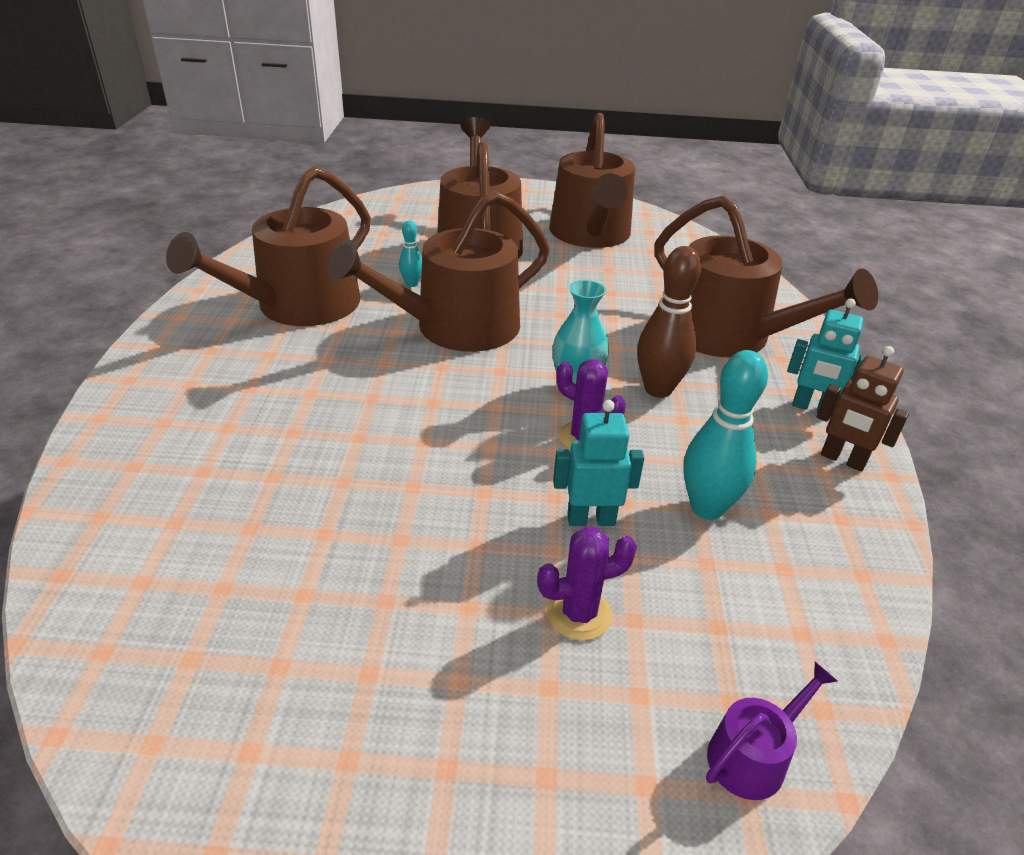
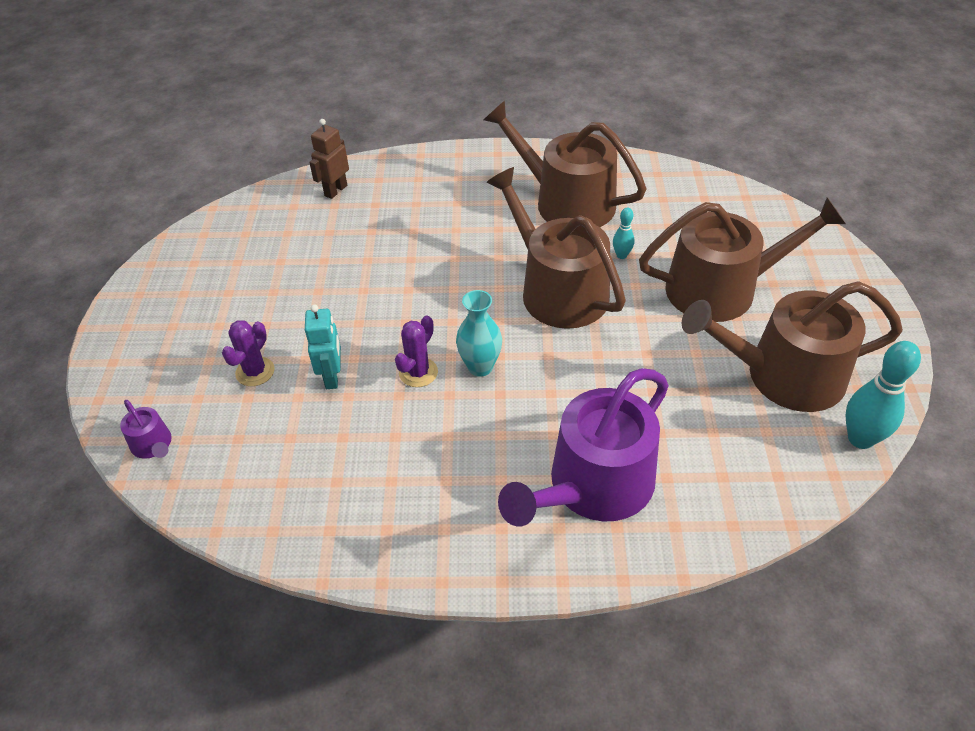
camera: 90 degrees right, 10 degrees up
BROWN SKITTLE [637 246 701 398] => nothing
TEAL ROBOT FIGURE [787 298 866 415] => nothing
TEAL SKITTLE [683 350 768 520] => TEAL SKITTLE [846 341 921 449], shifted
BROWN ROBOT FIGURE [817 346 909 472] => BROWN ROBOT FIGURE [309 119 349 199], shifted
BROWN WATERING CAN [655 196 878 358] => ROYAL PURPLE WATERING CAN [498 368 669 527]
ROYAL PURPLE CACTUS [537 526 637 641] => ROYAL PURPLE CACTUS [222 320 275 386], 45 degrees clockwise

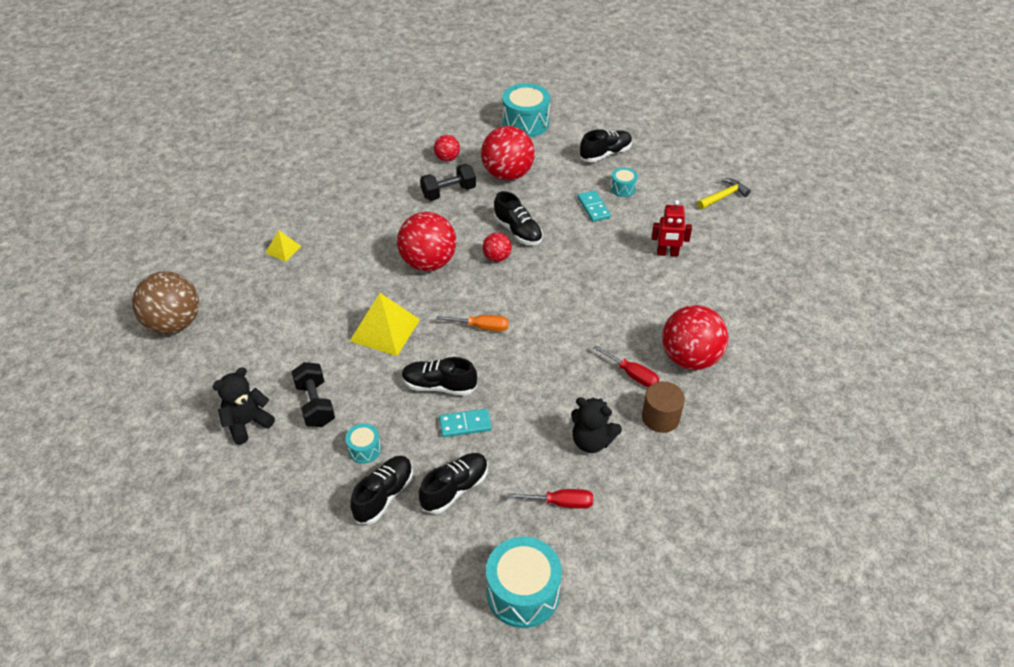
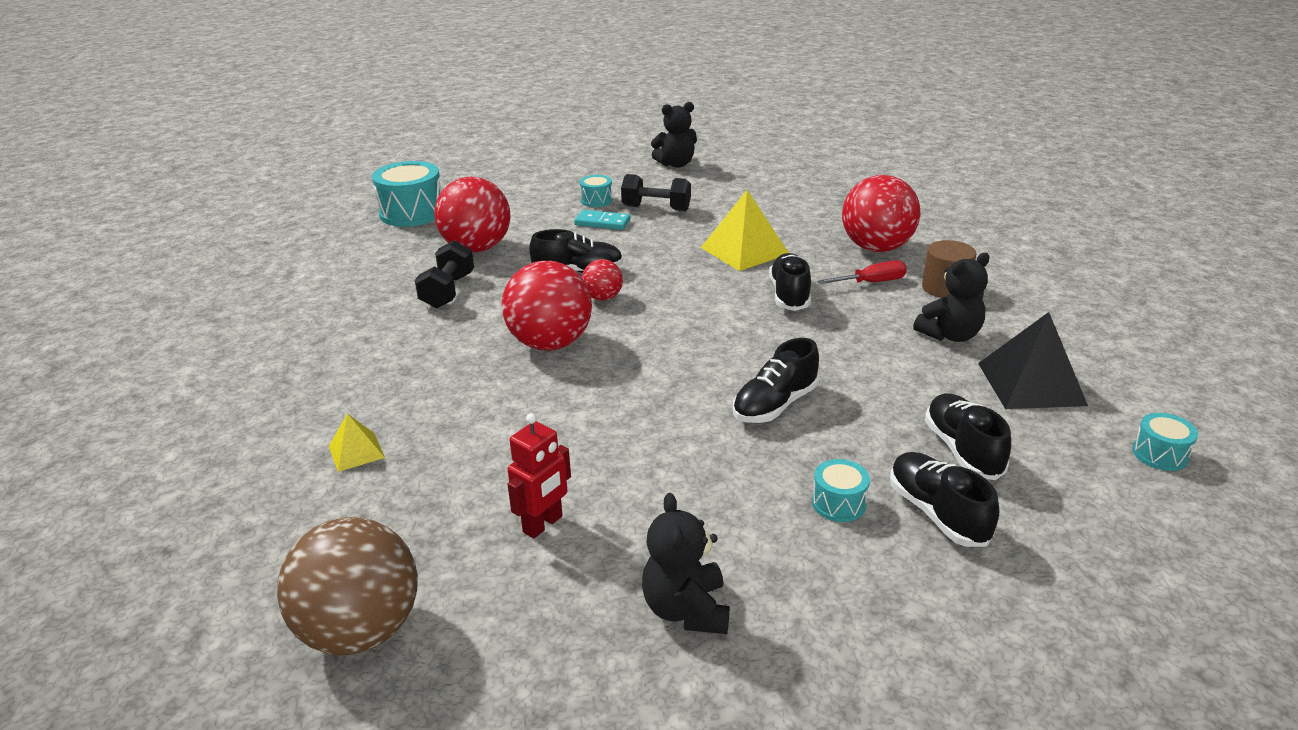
camera: 55 degrees left, 15 degrees down
SCARLET BALL [434 135 460 162] => nothing
ORANGE HAND SCREWDRIVER [436 315 509 332] => nothing
TEAL DOMINO PIECE [439 409 492 437] => nothing
BLACK FREE WEIGHT [292 362 335 427] => BLACK FREE WEIGHT [621 174 691 211], shifted
BRIGHT YELLOW PYRAMID [350 293 420 356] => BRIGHT YELLOW PYRAMID [701 190 789 271], shifted
BLACK LACE-UP SHOE [580 129 632 162] => BLACK LACE-UP SHOE [769 253 811 311], shifted
SCARLET ROBOT FIGURE [651 200 692 257] => SCARLET ROBOT FIGURE [507 413 571 539], shifted
SCARLET HAND SCREWDRIVER [508 489 593 509] => BLACK PYRAMID [978 312 1088 409]
BRIGHT YELLOW HAMMER [697 178 751 209] => BLACK TEDDY BEAR [651 102 697 168]
TEAL DRUM [486 537 562 628] => TEAL DRUM [1132 413 1198 471], x0.51

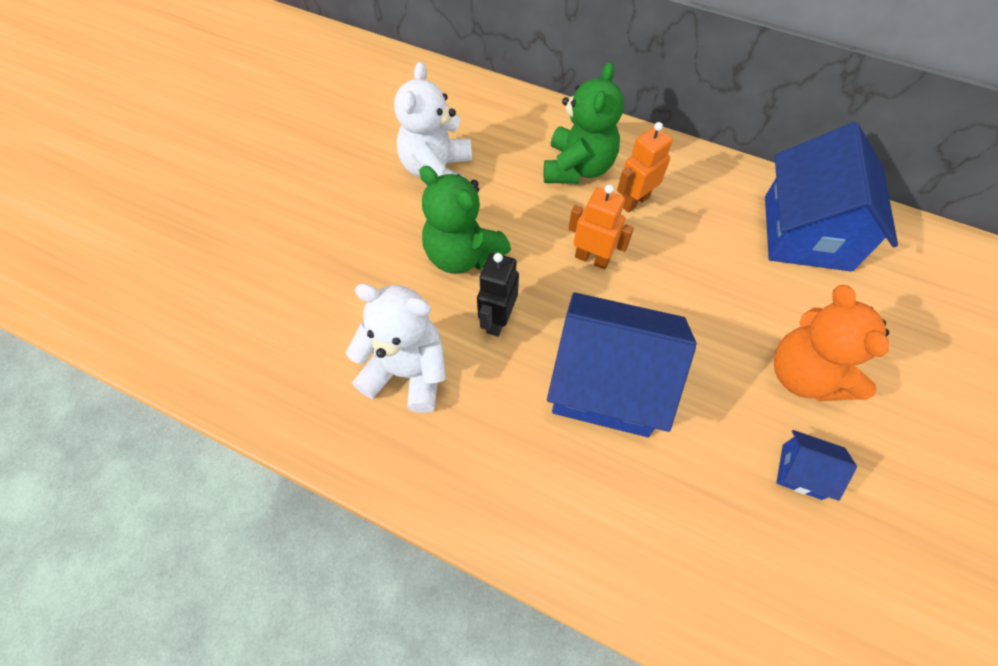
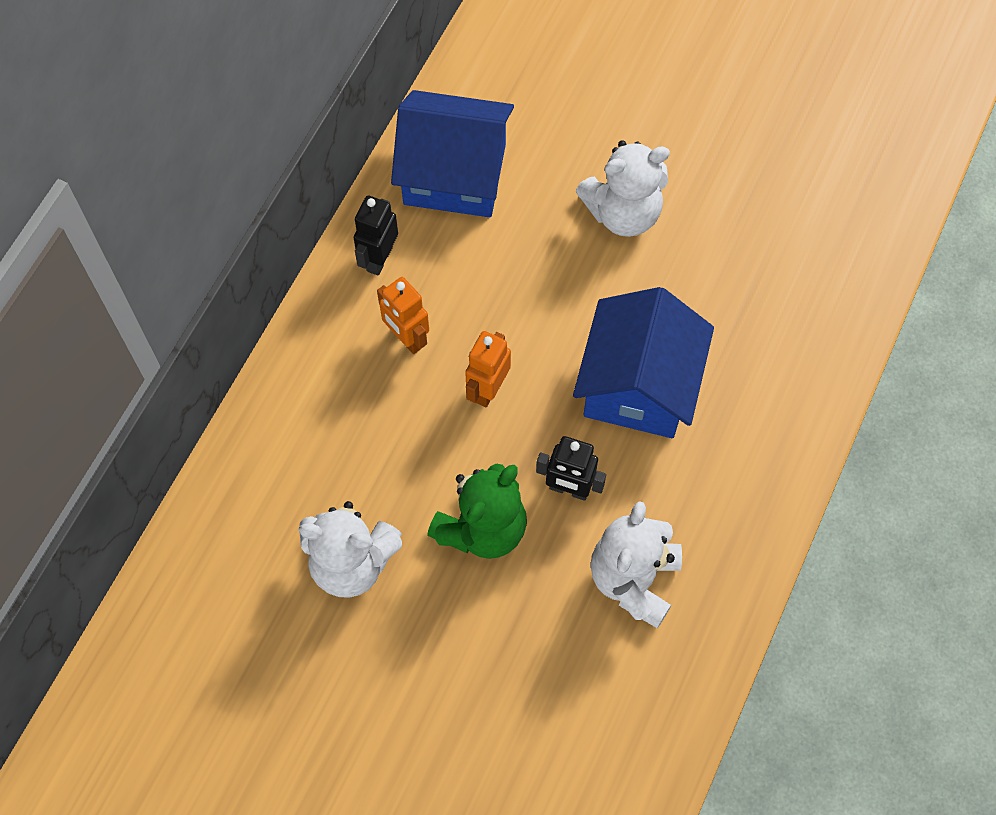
camera: 90 degrees left, 5 degrees up
LEAF-GREEN TEDDY BEAR [544 62 624 184] => nothing
ROYAL BLUE HOUSE [776 430 857 501] => nothing
nothing => BLACK ROBOT FIGURE [354 196 398 276]
ORANGE TEDDY BEAR [774 285 889 401] => SNOW-WHITE TEDDY BEAR [576 140 670 237]

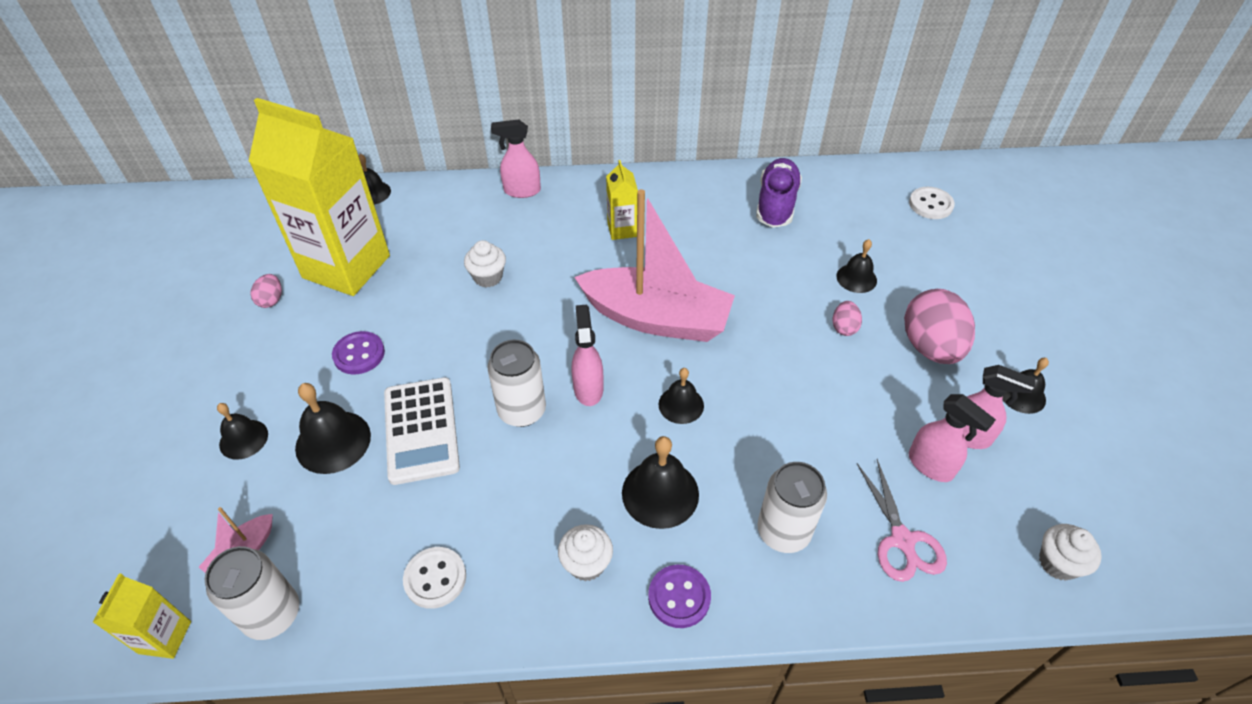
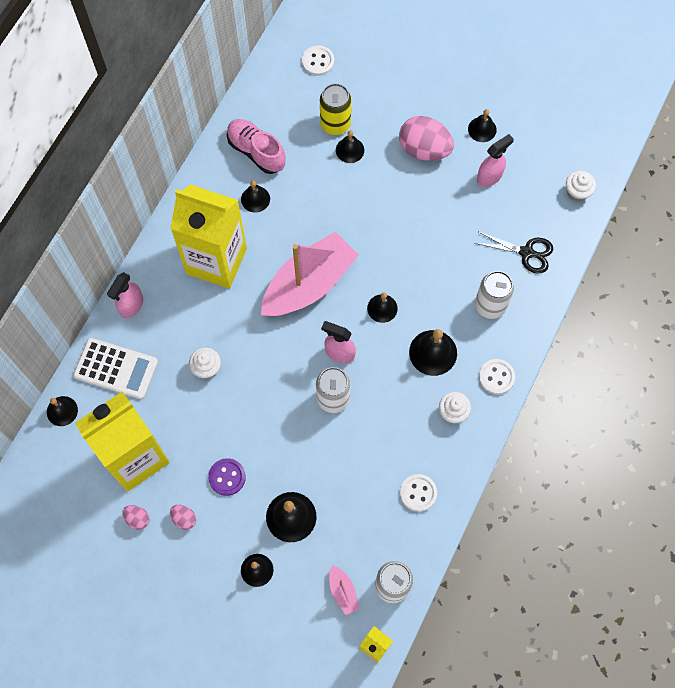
camera: 60 degrees left, 20 degrees up
PINK SPRAY CLEANER [909 394 996 482] => nothing
nothing => BLACK SCHOOL BELL [241 180 270 212]
nothing => BRIGHT YELLOW TIN [320 83 351 135]
SNOW-WHITE POCKET CALCULATOR [384 377 460 485] => SNOW-WHITE POCKET CALCULATOR [73 338 158 399], shifted
PINK EGG SHAPE [833 301 862 336] => PINK EGG SHAPE [170 505 196 530], shifted
ROYAL PURPLE SHIRT BUTTON [648 565 711 628] => SNOW-WHITE SHIRT BUTTON [479 359 515 395]
ROYAL PURPLE LACE-UP SHOE [756 158 802 228] => PINK LACE-UP SHOE [227 119 286 174]
PINK SCISSORS [857 459 947 582] => BLACK SCISSORS [475 231 553 274]
BRIGHT YELLOW JUICE CARTON [606 160 638 240] => BRIGHT YELLOW JUICE CARTON [170 184 247 289], x2.32

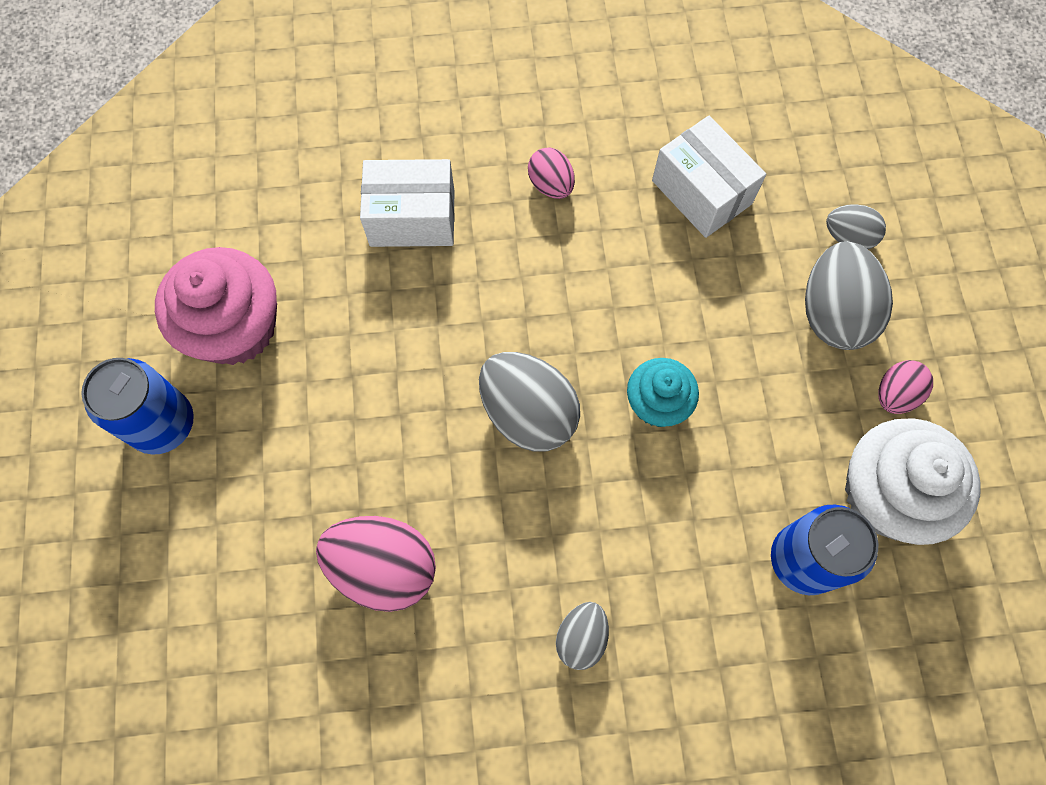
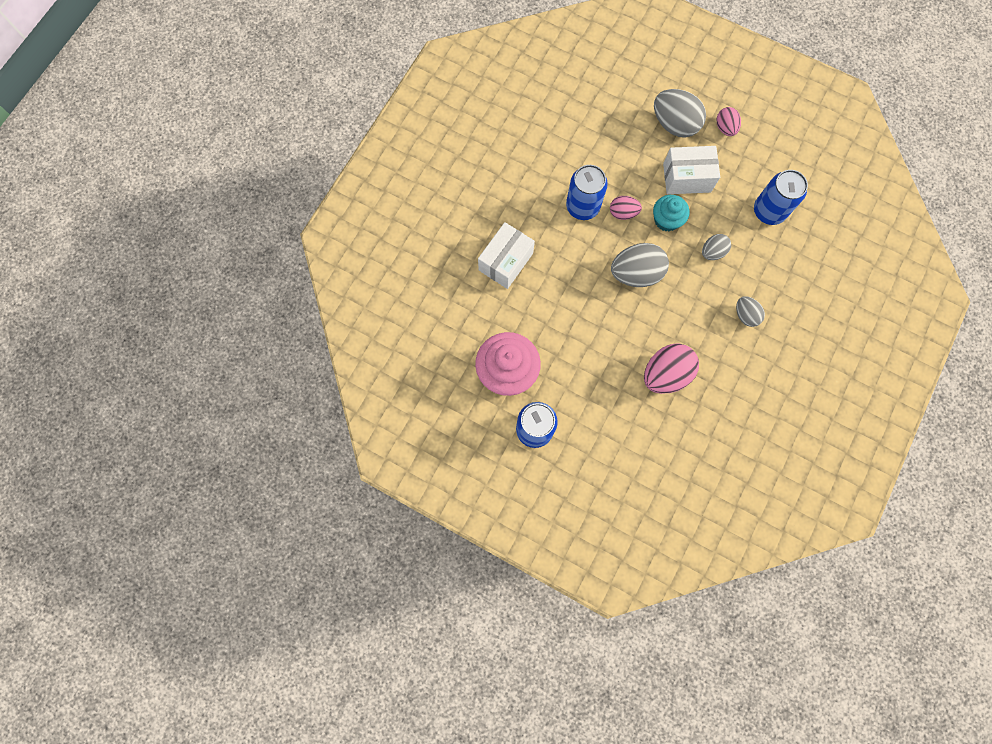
camera: 55 degrees left, 5 degrees up
SNOW-WHITE CUPCAKE [845 418 981 545] => nothing
nothing => ROYAL BLUE TIN [566 165 608 220]
PINK EGG SHAPE [528 147 575 199] => PINK EGG SHAPE [610 196 642 220], shifted
SNOW-WHITE BOX [652 116 766 238] => SNOW-WHITE BOX [663 146 720 194], shifted
GRAY EGG SHAPE [826 204 886 249] => GRAY EGG SHAPE [702 234 731 260], shifted

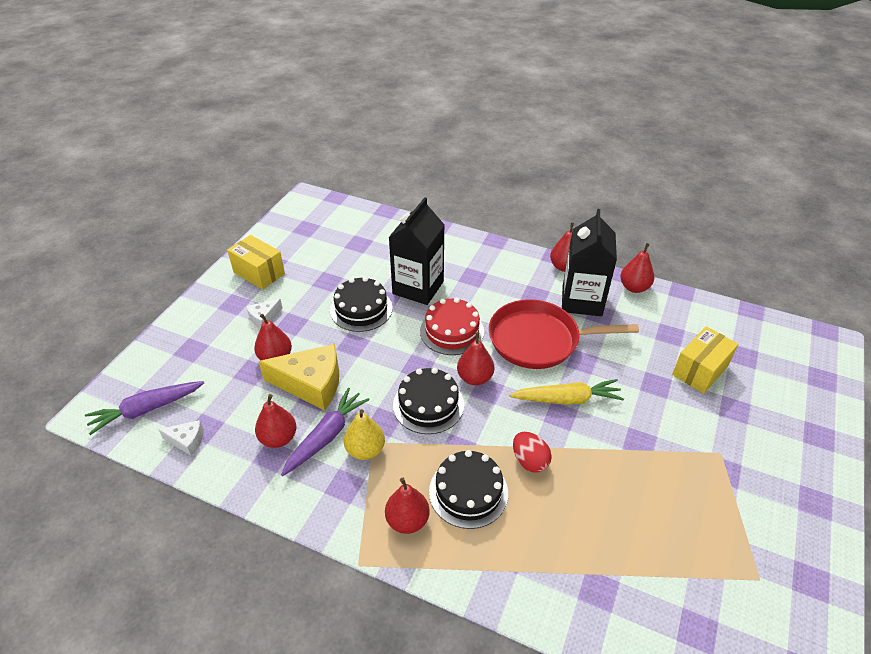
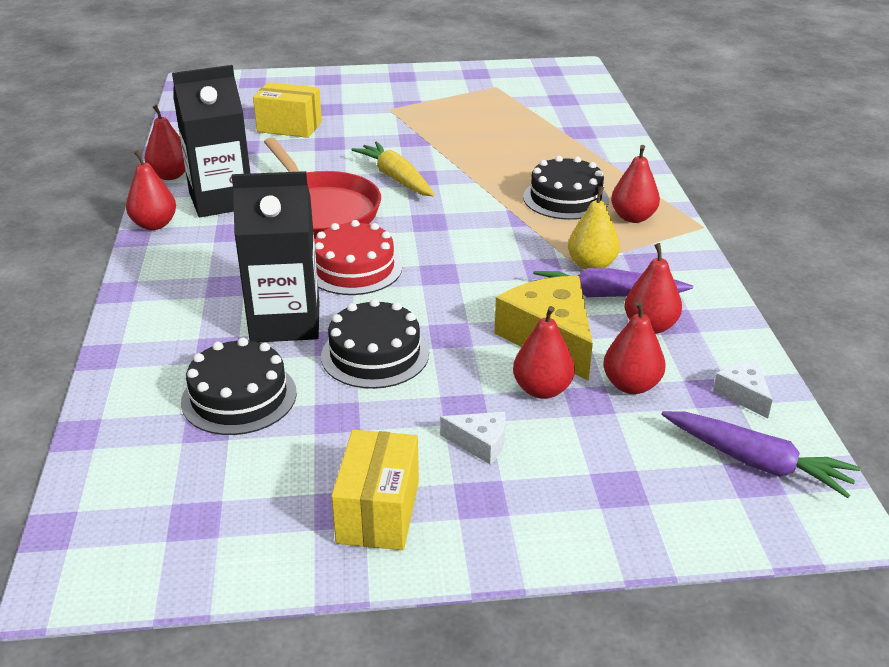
camera: 120 degrees left, 10 degrees down
SCARLET EGG SHAPE [513 432 552 473] => nothing
BLACK GATEAU [393 368 464 434] => BLACK GATEAU [181 338 297 435], shifted
SCARLET PEAR [457 332 494 385] => SCARLET PEAR [603 301 666 394], shifted

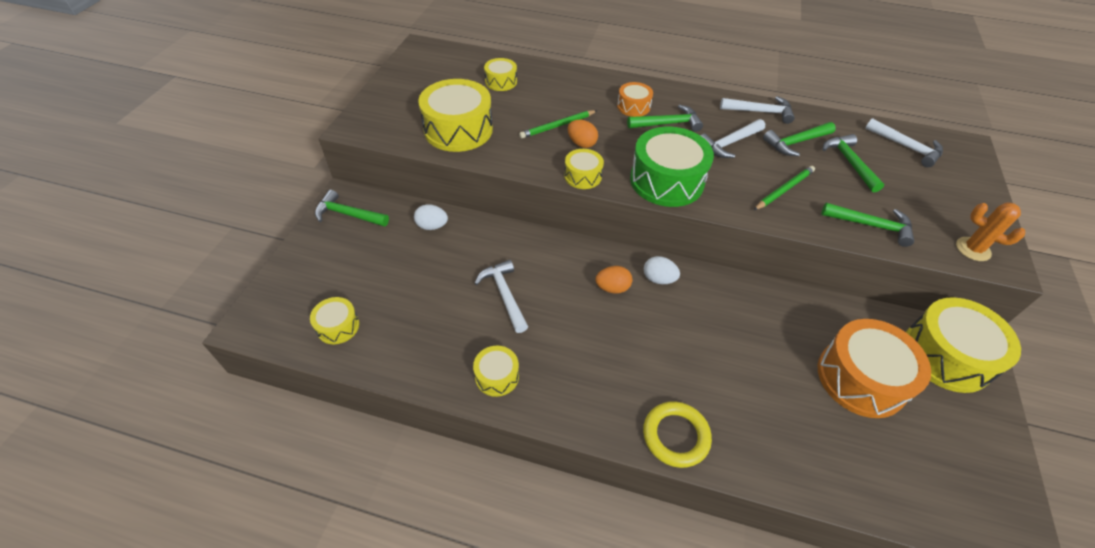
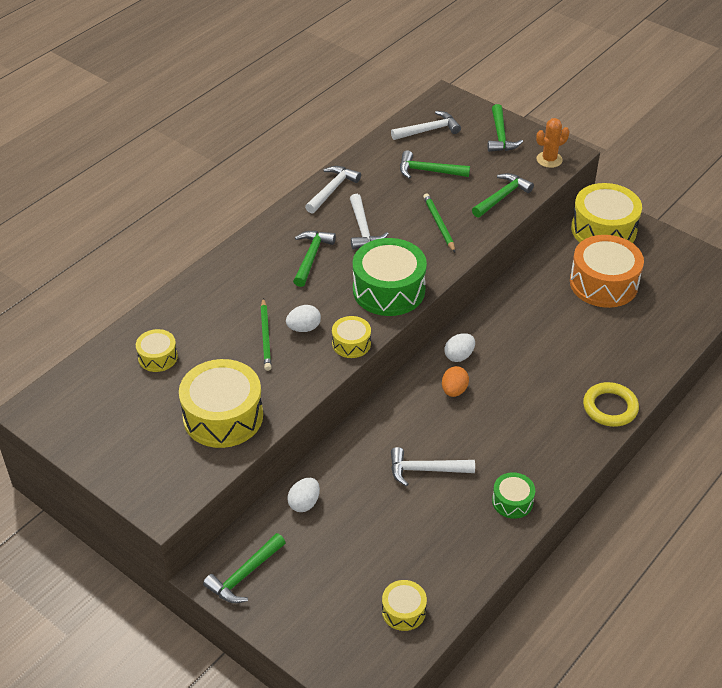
camera: 65 degrees left, 5 degrees down
ORANGE DRUM [617 82 653 117] => nothing
LEAF-GREEN HAMMER [763 122 836 156] => LEAF-GREEN HAMMER [488 104 523 152], shifted
BRIGHT YELLOW DRUM [473 346 519 397] => LEAF-GREEN DRUM [492 472 535 519]
ORANGE EGG SHAPE [568 120 598 148] => SNOW-WHITE EGG SHAPE [286 305 321 332]

